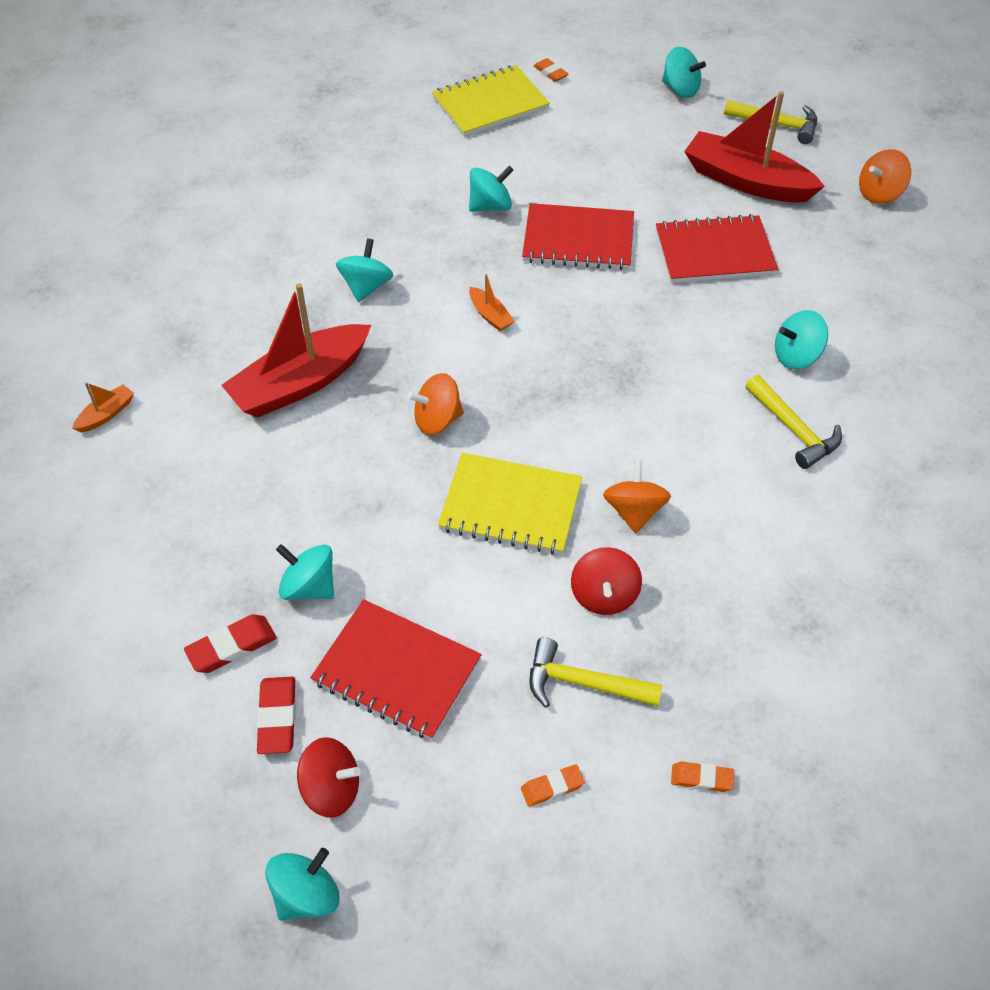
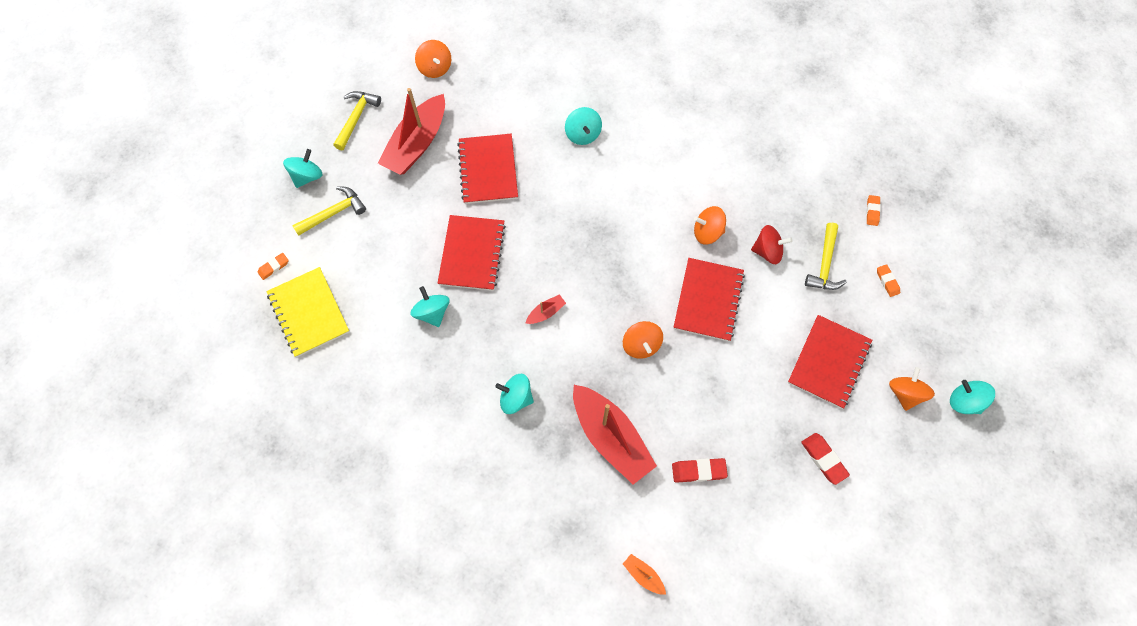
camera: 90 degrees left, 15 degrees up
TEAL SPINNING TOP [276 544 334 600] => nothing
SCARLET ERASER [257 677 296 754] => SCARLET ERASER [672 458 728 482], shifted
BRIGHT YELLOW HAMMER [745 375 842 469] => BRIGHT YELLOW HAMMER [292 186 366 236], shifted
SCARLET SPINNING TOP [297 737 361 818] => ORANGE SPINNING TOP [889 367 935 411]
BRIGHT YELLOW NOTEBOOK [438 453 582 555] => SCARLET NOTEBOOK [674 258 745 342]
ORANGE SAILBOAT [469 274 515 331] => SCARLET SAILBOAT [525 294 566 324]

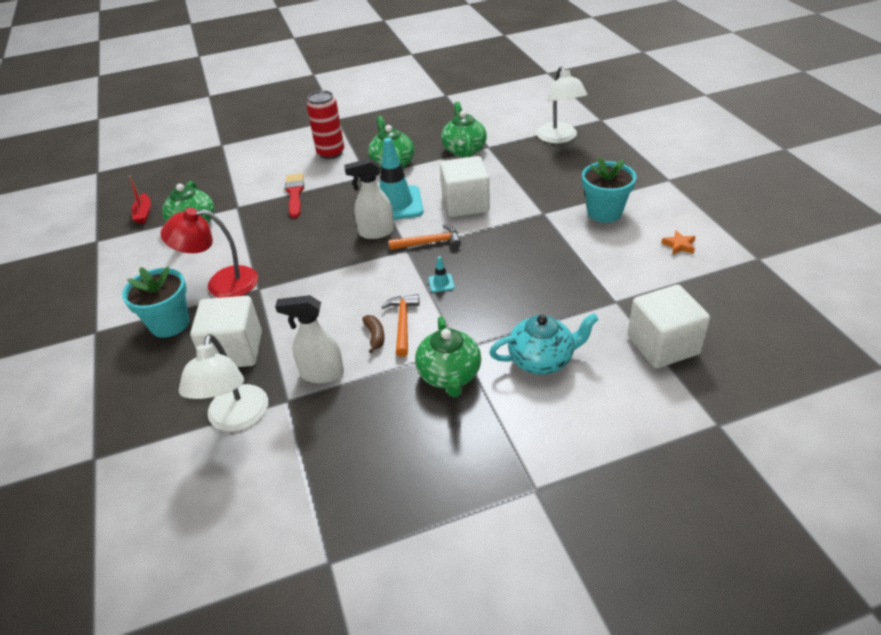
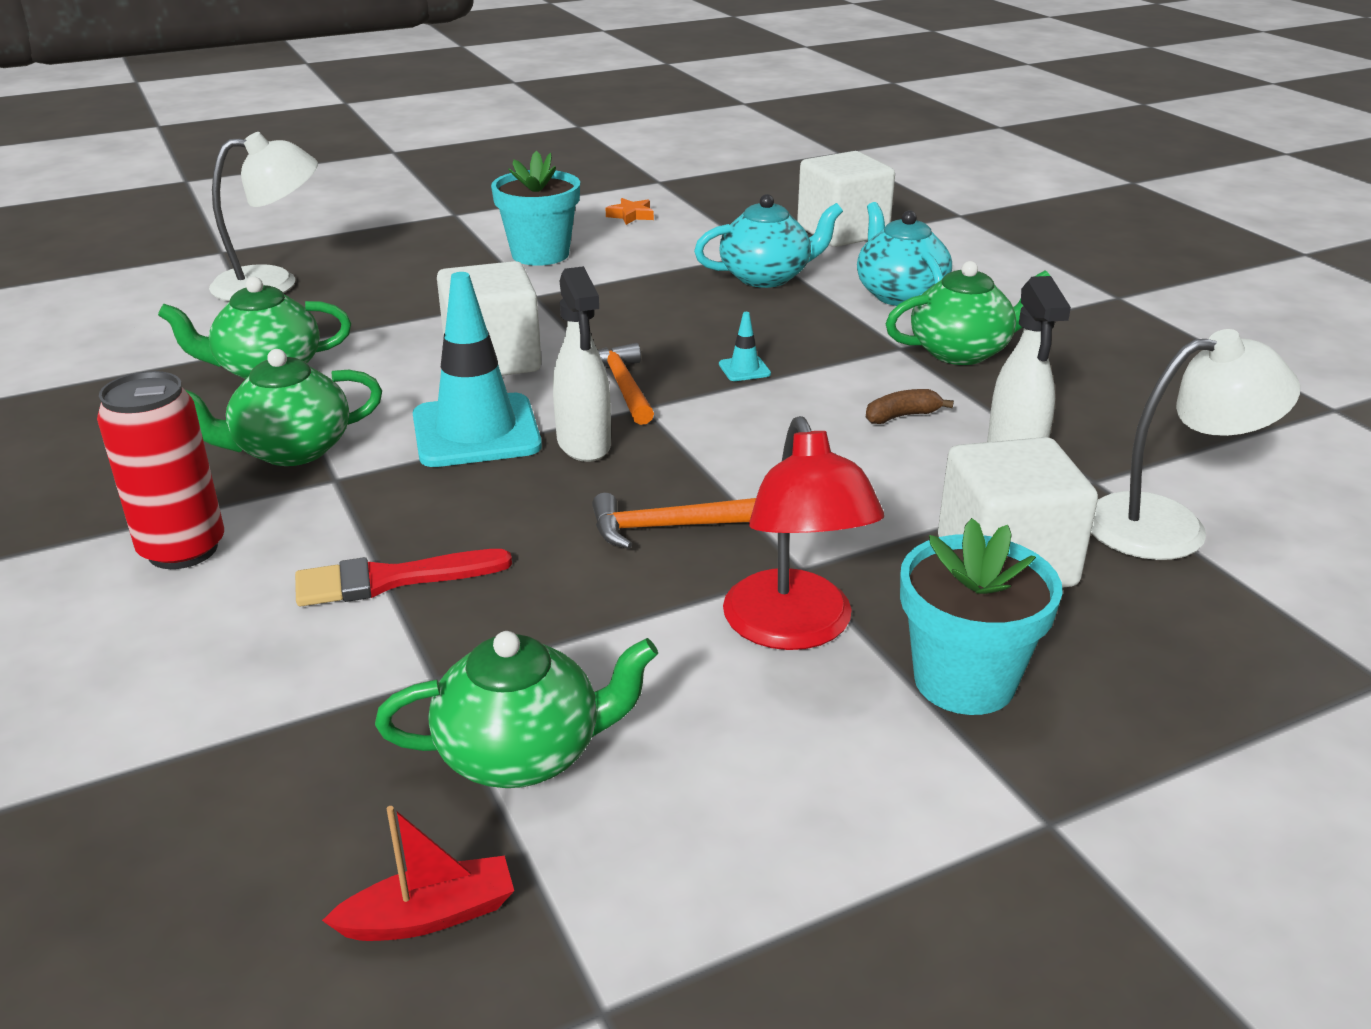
camera: 100 degrees left, 10 degrees down
nothing => TEAL TEAPOT [694 194 843 288]
ORANGE HAMMER [382 294 420 357] => ORANGE HAMMER [592 493 756 549], shifted

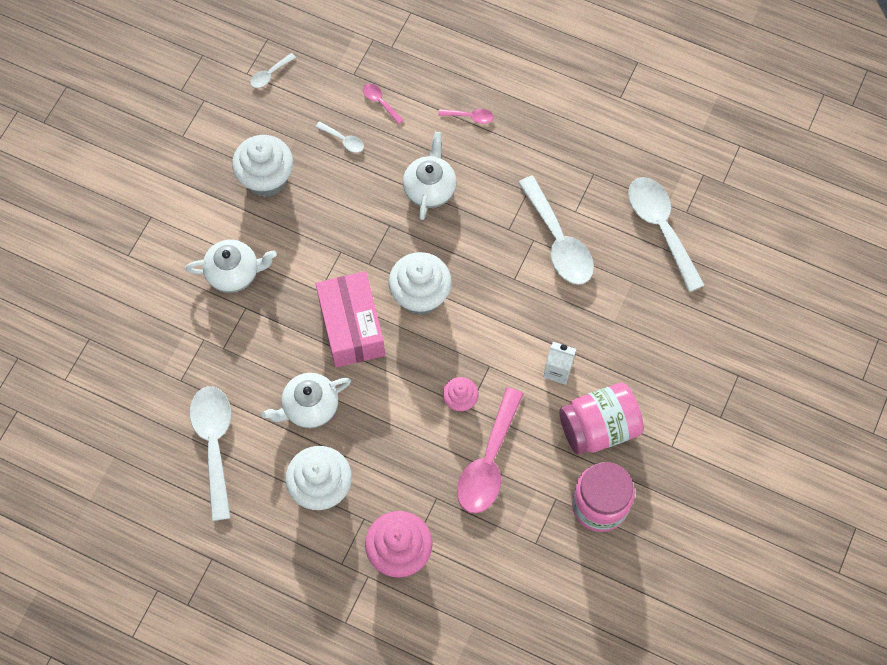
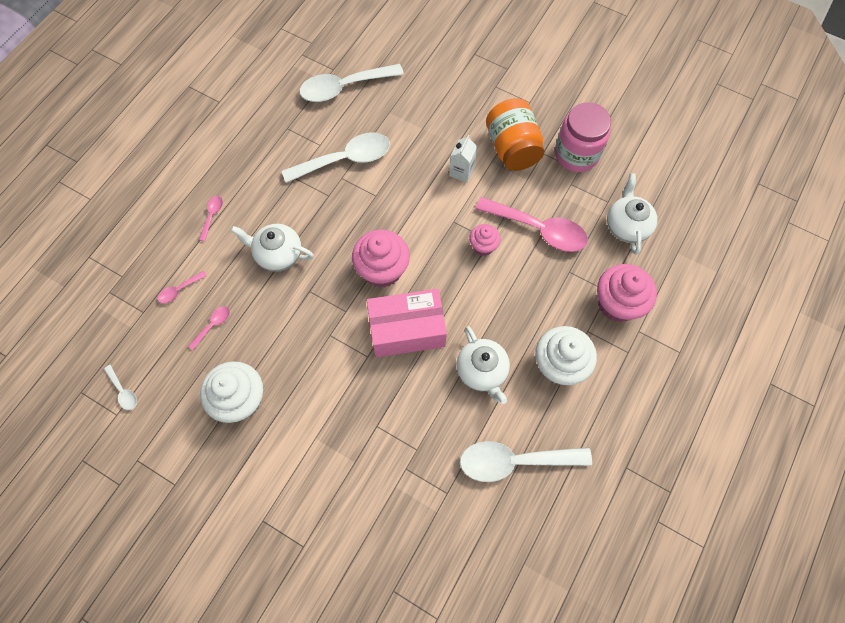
camera: 85 degrees left, 0 degrees up
SNOW-WHITE TEAPOT [186 240 277 293] => SNOW-WHITE TEAPOT [607 173 657 255], shifted
SNOW-WHITE SPOON [315 121 364 152] => PINK SPOON [188 306 230 350]
SNOW-WHITE CUPCAKE [388 252 452 315] => PINK CUPCAKE [352 230 410 288]
PINK JAR [559 383 644 455] => ORANGE JAR [486 98 544 171]

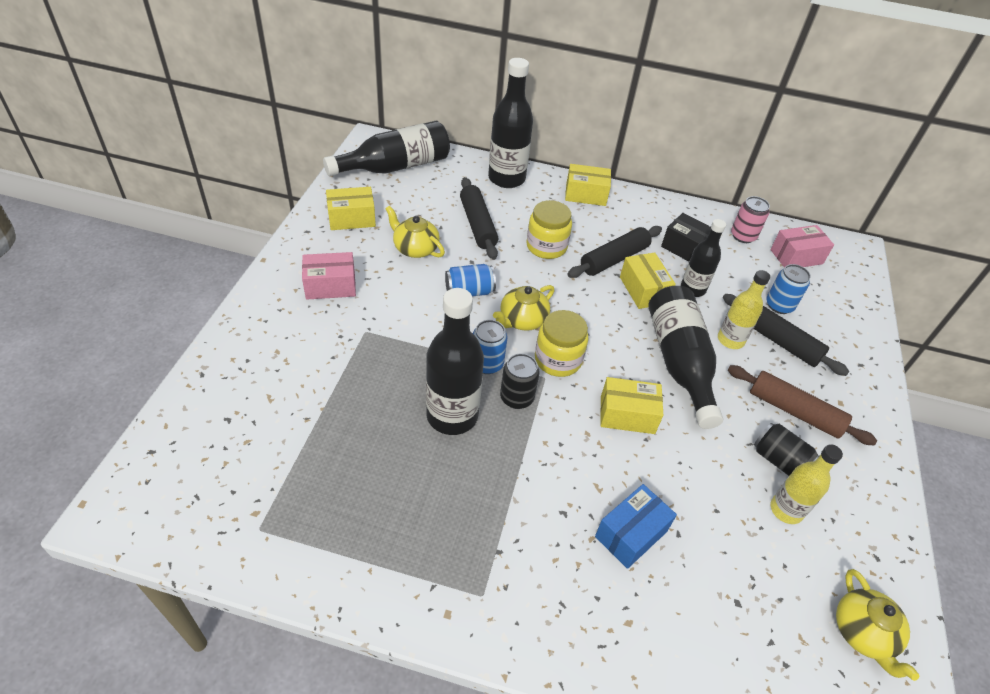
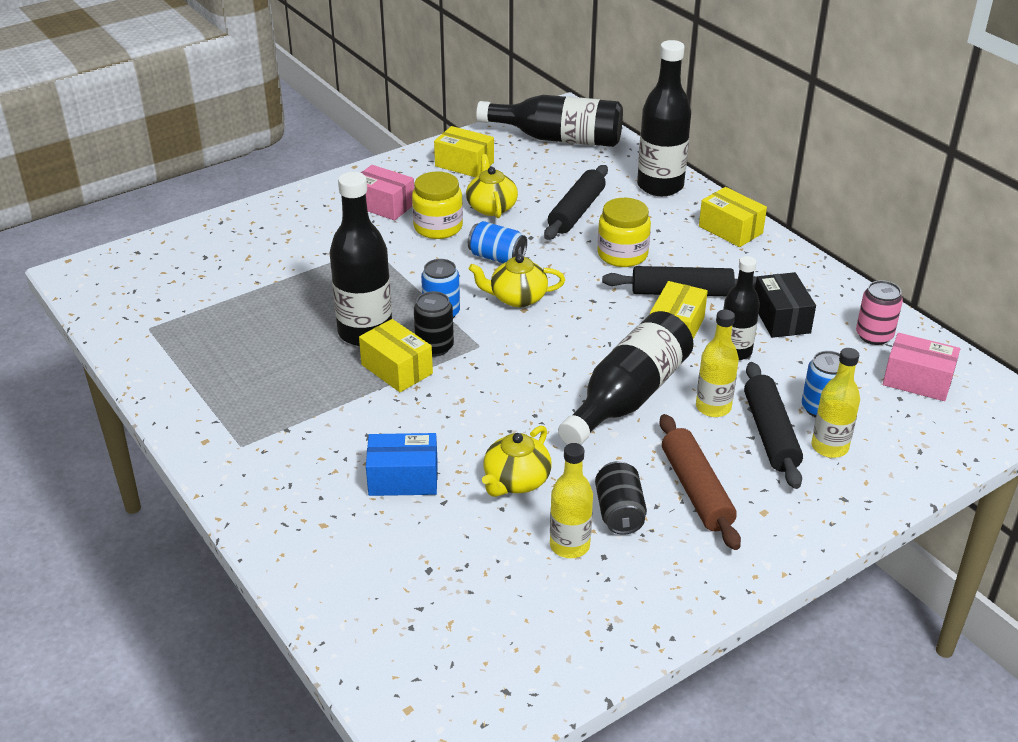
camera: 45 degrees right, 10 degrees down
nothing => BRIGHT YELLOW BOTTLE [811 348 860 458]
BRIGHT YELLOW JAR [535 310 588 377] => BRIGHT YELLOW JAR [412 172 463 239], shifted
BRIGHT YELLOW BOX [600 377 663 434] => BRIGHT YELLOW BOX [359 319 433 392], shifted
BRIGHT YELLOW TEAPOT [836 569 919 681] => BRIGHT YELLOW TEAPOT [482 426 552 497], shifted

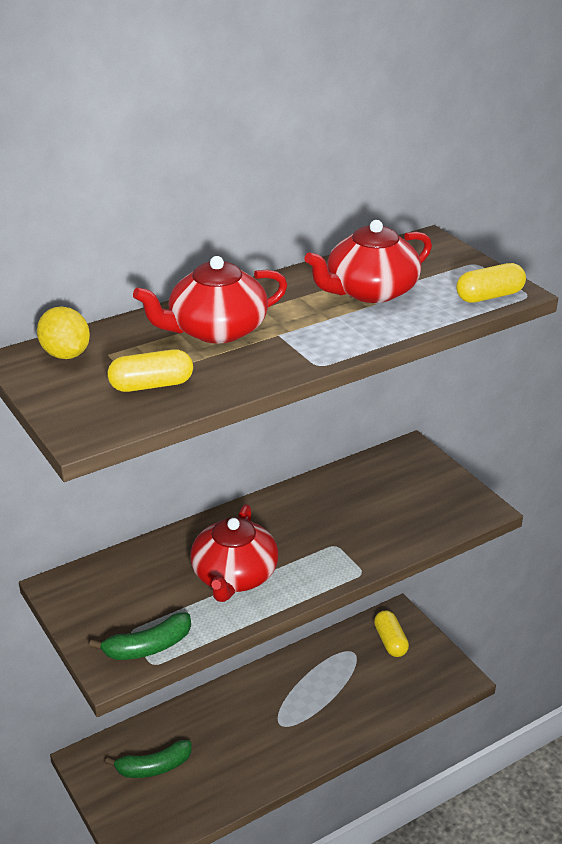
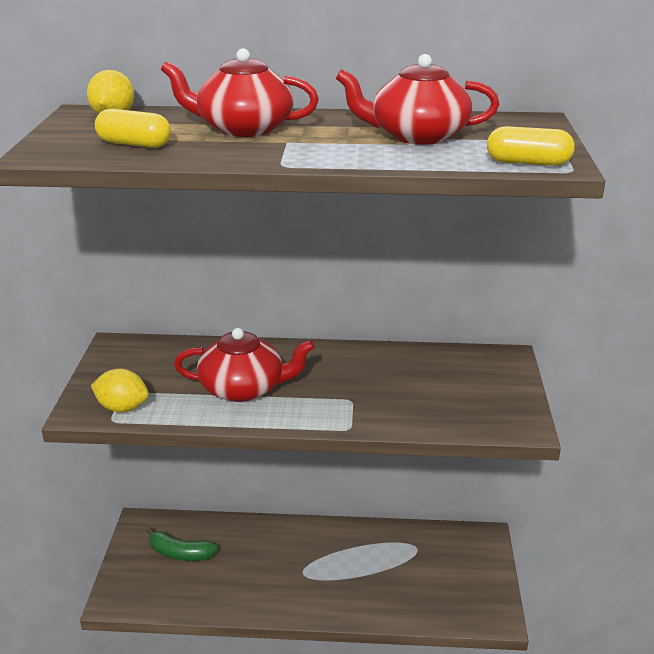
camera: 35 degrees right, 5 degrees down
BRIGHT YELLOW PILL SHAPE [374 610 409 657] => nothing
LEAF-GREEN BANANA FRUIT [89 612 191 660] => BRIGHT YELLOW LEMON [91 368 149 412]
SCARLET TEAPOT [190 504 279 602] => SCARLET TEAPOT [174 328 315 402], 135 degrees counterclockwise

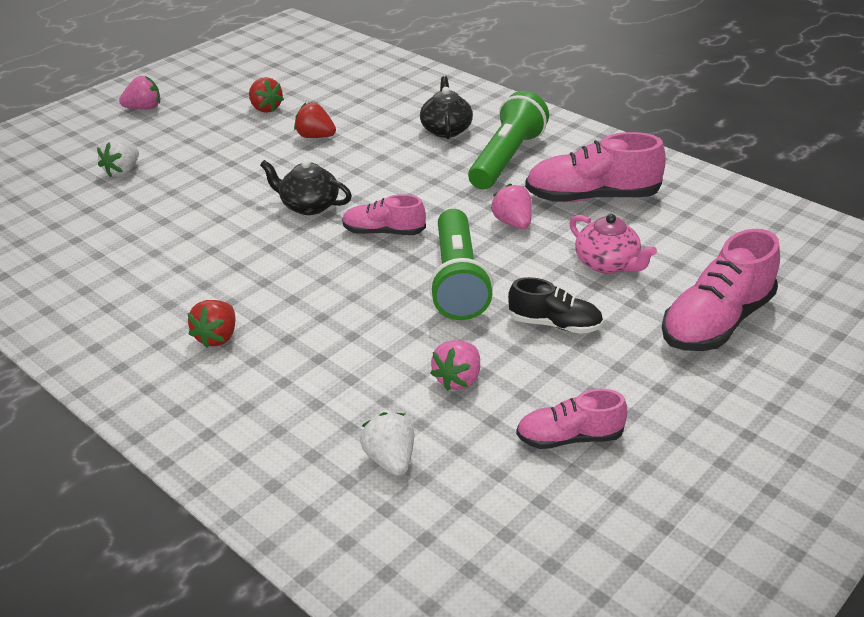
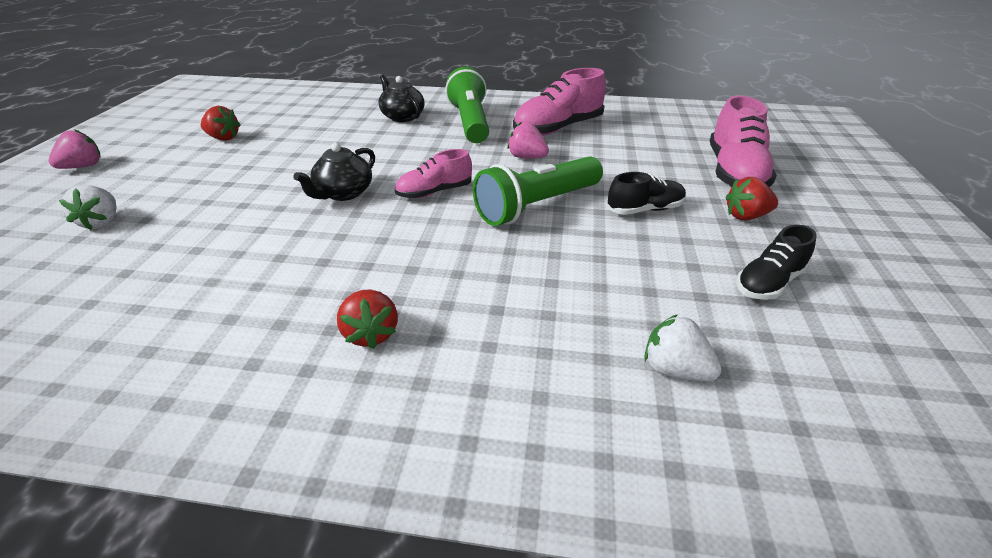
camera: 35 degrees left, 0 degrees up
PINK TOY STRAWBERRY [430 340 480 391] => nothing
PINK TEAPOT [570 214 657 274] => nothing
SCARLET TOY STRAWBERRY [294 103 336 138] => SCARLET TOY STRAWBERRY [725 177 778 221], shifted
PINK LACE-UP SHOE [516 389 627 449] => BLACK LACE-UP SHOE [736 225 817 300]
BLACK TEAPOT [260 159 352 215] => BLACK TEAPOT [293 143 375 201], 45 degrees counterclockwise
LEAF-GREEN TORCH [429 209 493 320] => LEAF-GREEN TORCH [473 156 603 226], 90 degrees clockwise

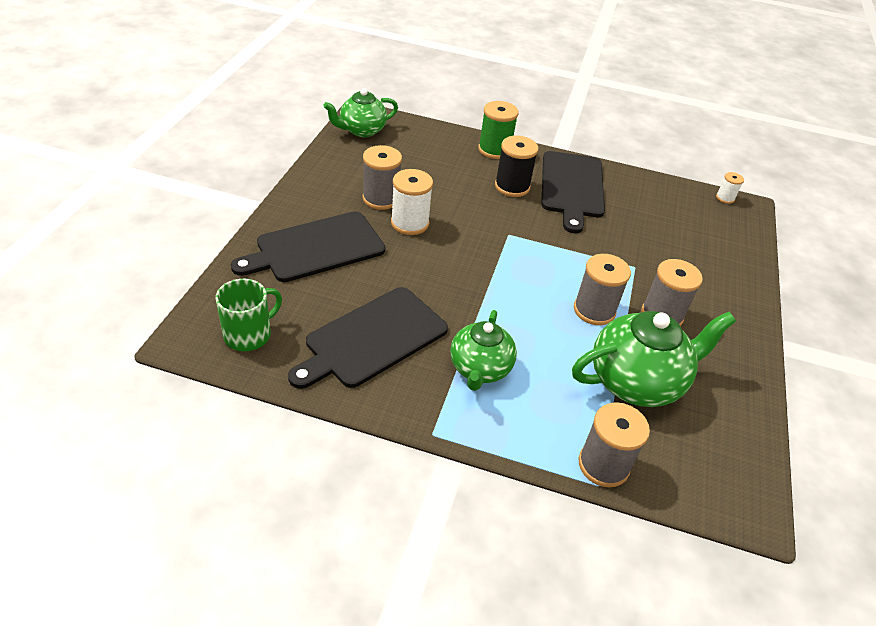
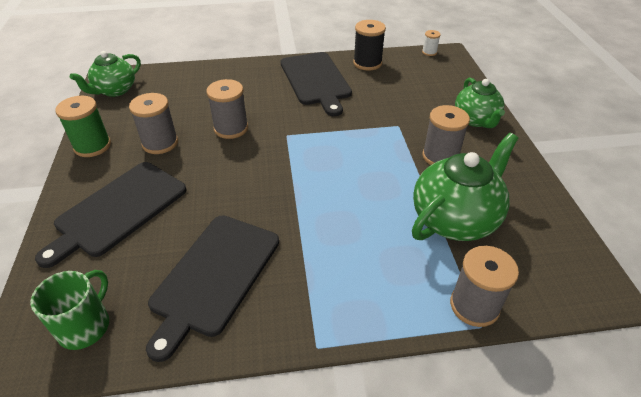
camera: 20 degrees left, 0 degrees up
SNOW-WHITE BOBBIN [391 169 433 235] => nothing
LEAF-GREEN TEAPOT [450 310 517 391] => LEAF-GREEN TEAPOT [455 78 505 128], shifted
LEAF-GREEN BOBBIN [478 101 519 159] => LEAF-GREEN BOBBIN [55 96 111 157], shifted
BLACK BOBBIN [495 136 538 197] => BLACK BOBBIN [353 20 386 71], shifted
GRAY BOBBIN [574 254 631 325] => GRAY BOBBIN [206 79 248 139], shifted

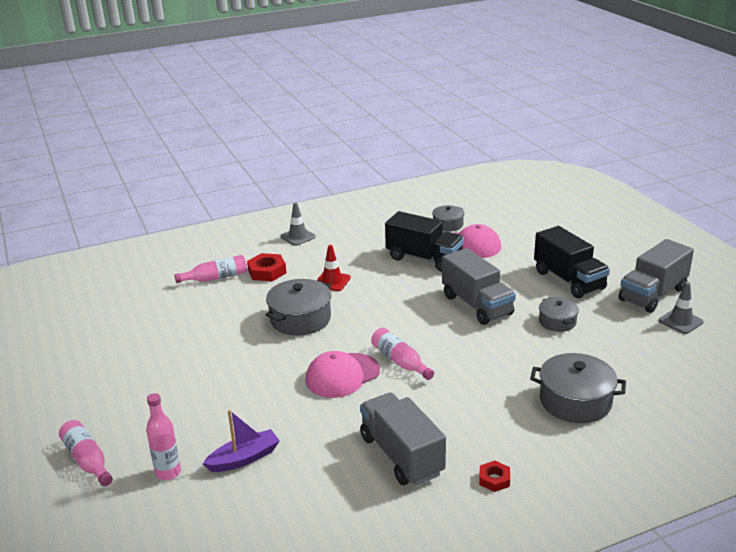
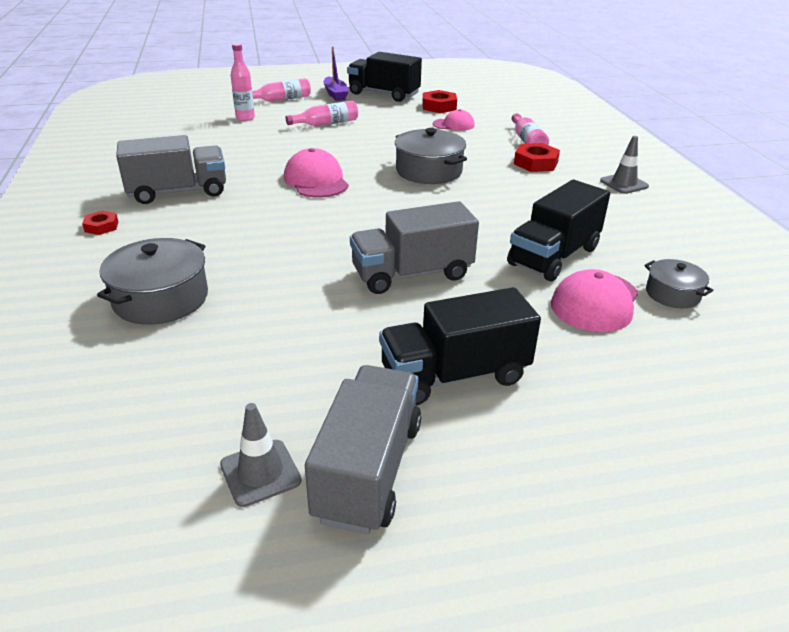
camera: 100 degrees right, 5 degrees up
SCARLET SAFETY CONE [316 245 351 291] => nothing
GRAY COOKING POT [539 298 579 332] => nothing
nothing => BLACK TOY TRUCK [347 52 422 102]
nothing => SCARLET HEX NUT [422 90 457 113]
nothing => PINK CAP [433 109 475 131]
ROYAL PURPLE SAILBOAT [202 410 280 472] => ROYAL PURPLE SAILBOAT [323 46 349 101], shifted
PINK BOTTLE [371 328 434 380] => PINK BOTTLE [286 101 358 126], shifted
GRAY TOY TRUCK [619 239 694 313] => GRAY TOY TRUCK [305 365 421 534], 45 degrees clockwise

